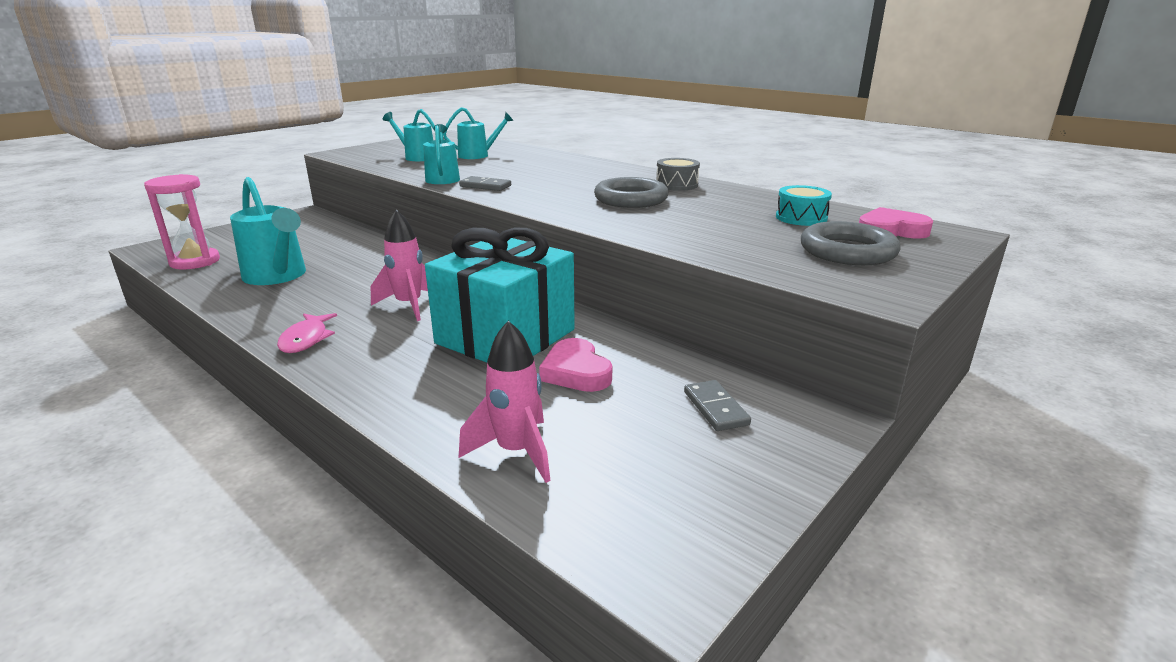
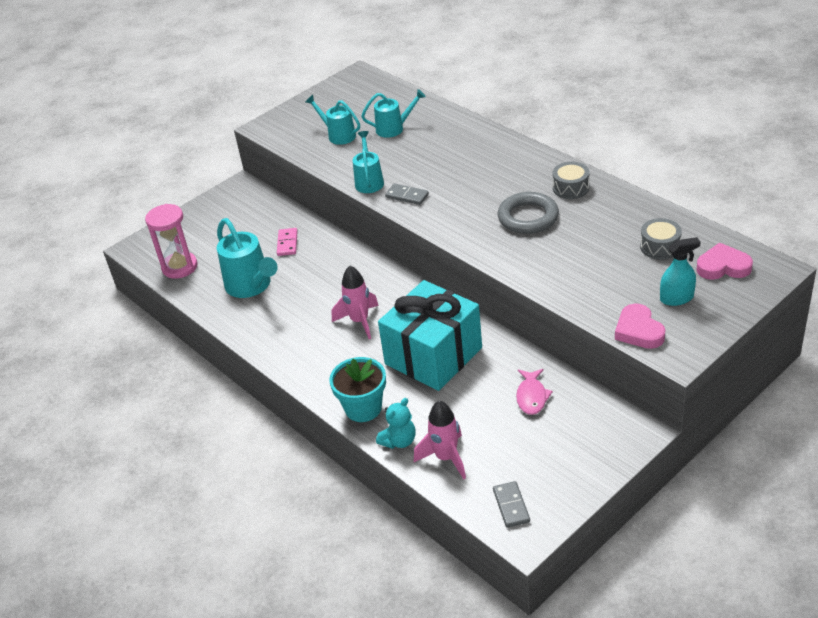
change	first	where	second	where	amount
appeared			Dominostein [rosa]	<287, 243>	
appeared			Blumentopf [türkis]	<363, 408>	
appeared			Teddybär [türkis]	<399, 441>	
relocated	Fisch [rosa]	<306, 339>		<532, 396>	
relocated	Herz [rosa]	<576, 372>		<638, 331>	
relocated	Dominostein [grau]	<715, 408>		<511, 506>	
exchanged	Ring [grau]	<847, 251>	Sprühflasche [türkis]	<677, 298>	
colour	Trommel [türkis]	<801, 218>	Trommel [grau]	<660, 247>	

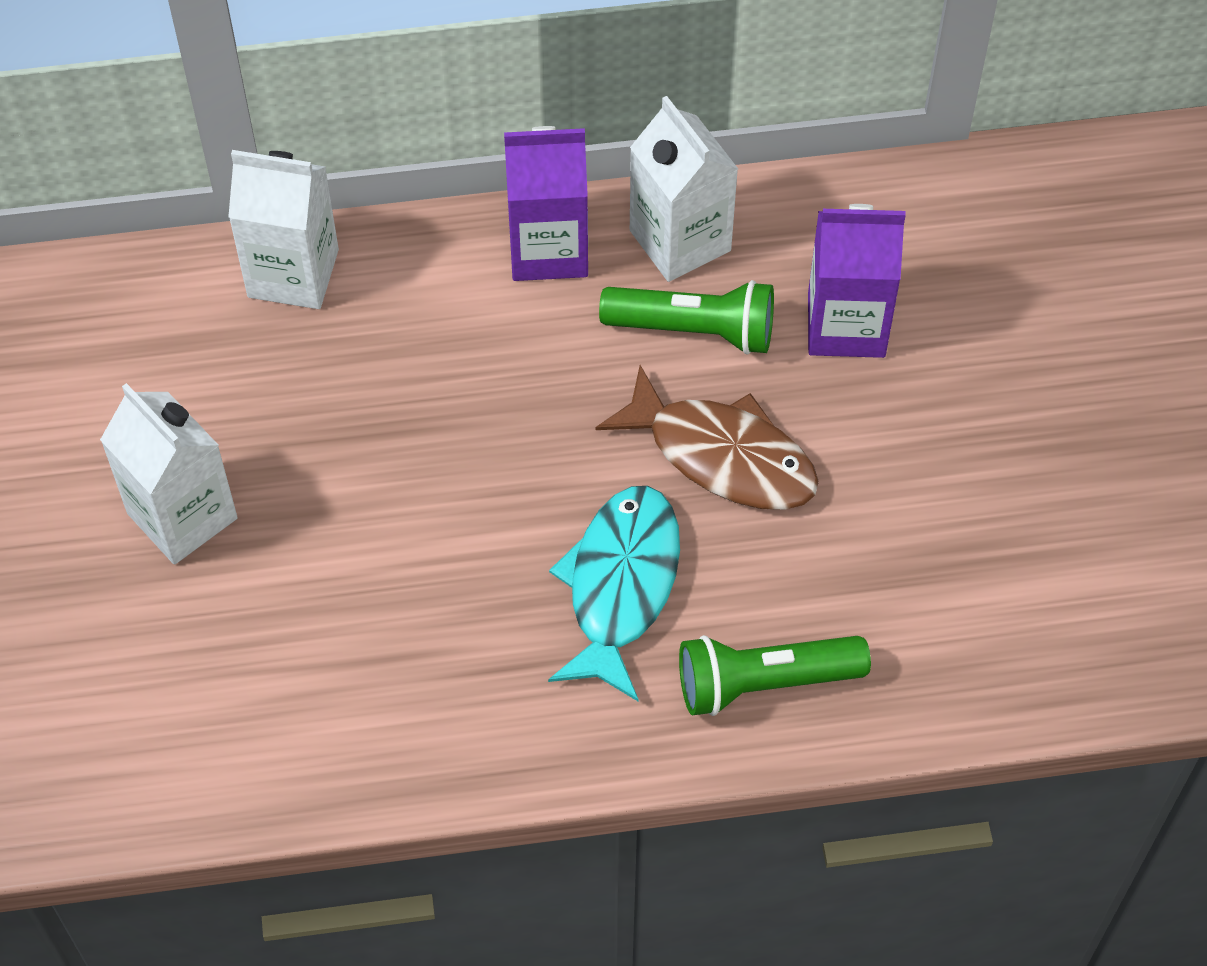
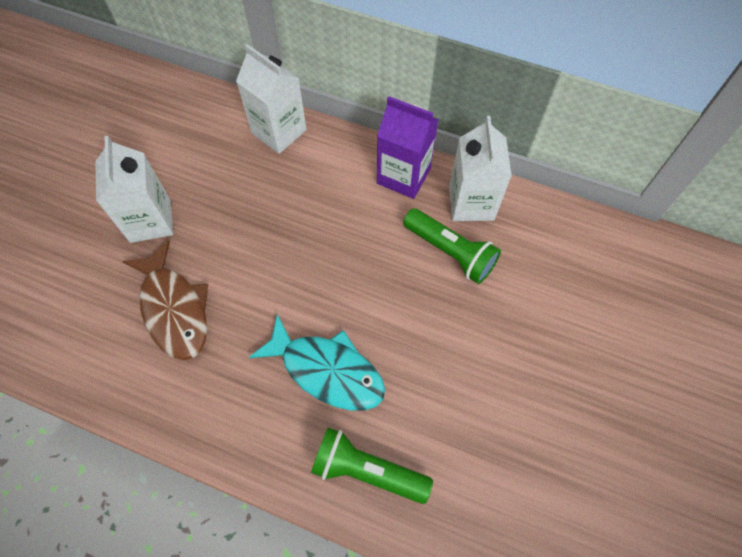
change	first	where	second	where	amount
missing	Getränkekarton [lila]	<846, 325>			
relocated	Fisch [braun]	<722, 455>		<174, 309>	
spun	Fisch [türkis]	<620, 586>		<327, 370>	75 degrees clockwise

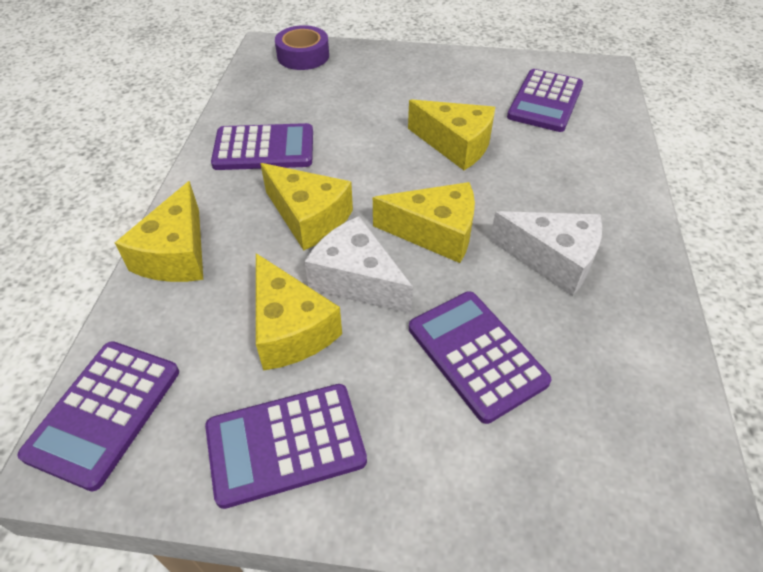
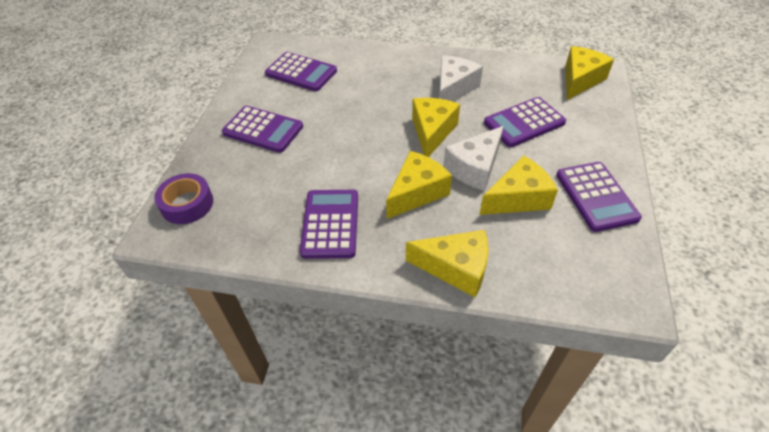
change	first	where	second	where	amount
relocated	Taschenrechner [lila]	<104, 412>		<263, 130>	
relocated	Käse [gelb]	<456, 145>		<580, 80>	

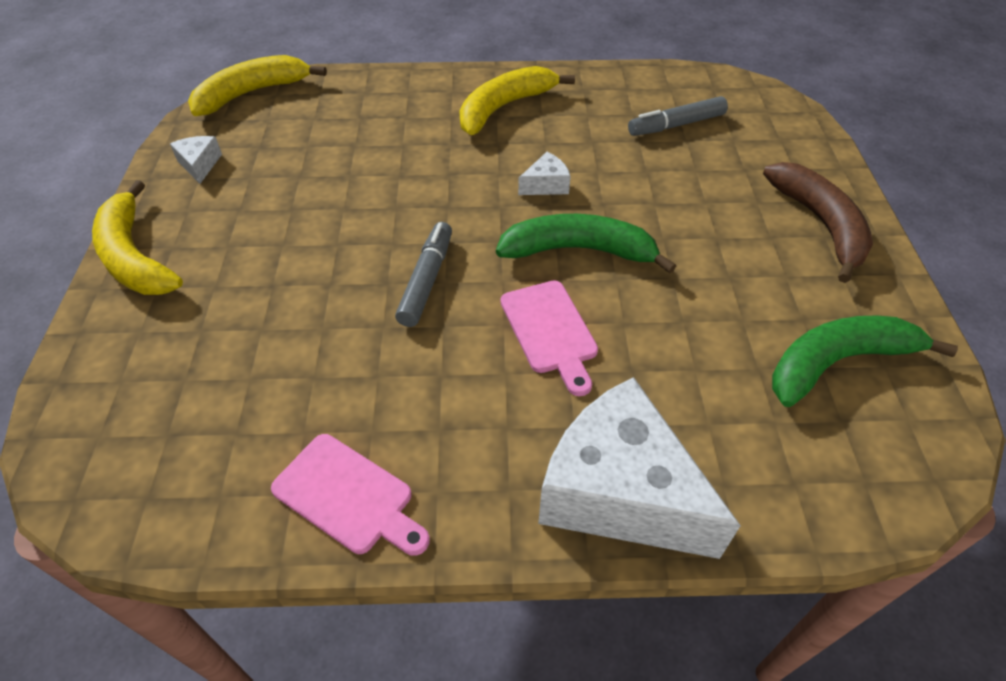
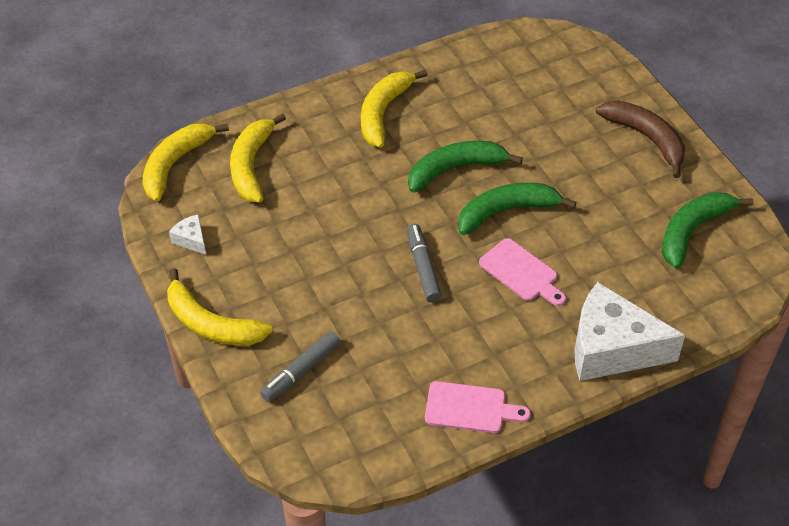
change	first	where	second	where	amount
appeared			Banane [gelb]	<251, 165>	
relocated	Filzstift [grau]	<676, 125>		<301, 371>	
exchanged	Käse [weiß]	<546, 185>	Banane [grün]	<455, 169>	

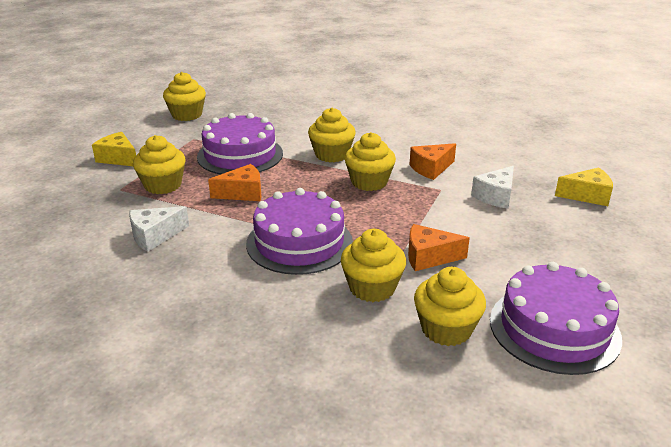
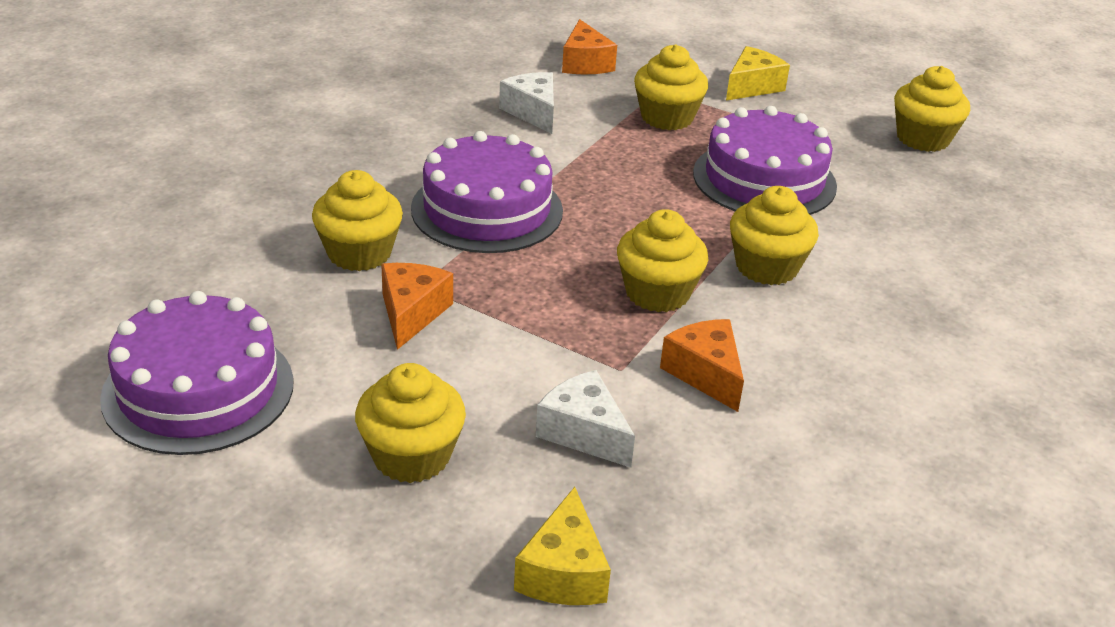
change	first	where	second	where	amount
relocated	Käse [orange]	<242, 193>		<585, 63>	
relocated	Muffin [gelb]	<446, 329>		<411, 456>	

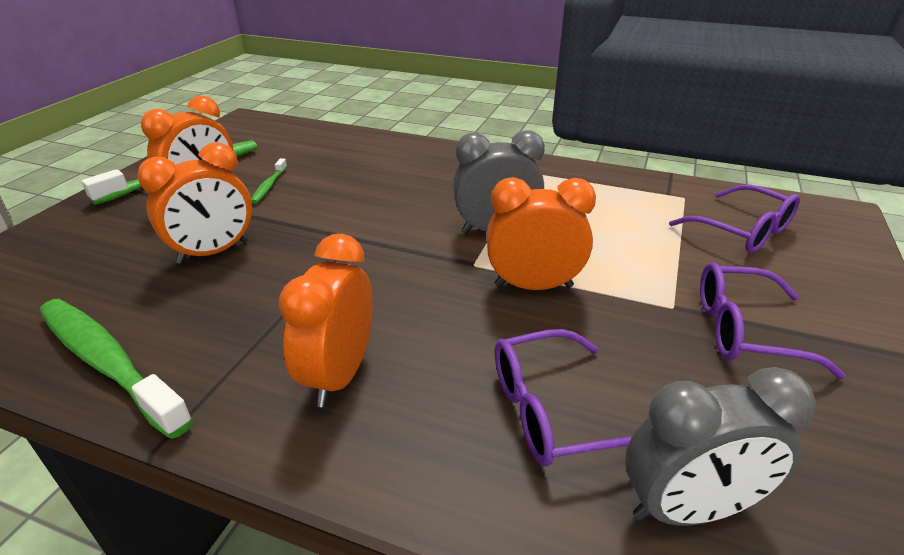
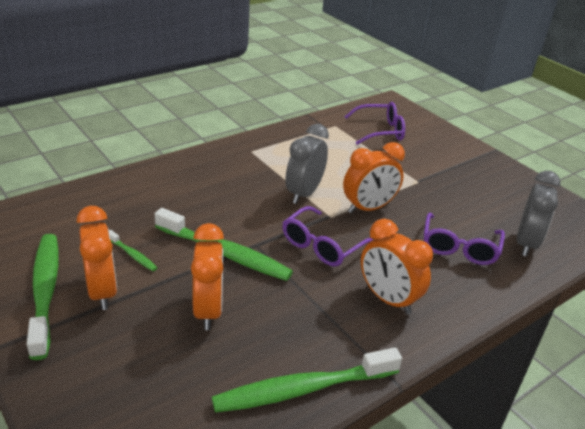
change	first	where	second	where	amount
appeared			Zahnbürste [grün]	<225, 253>	
relocated	Brille [lila]	<745, 330>		<322, 245>	
spun	Wecker [orange]	<533, 286>		<368, 208>	150 degrees counterclockwise

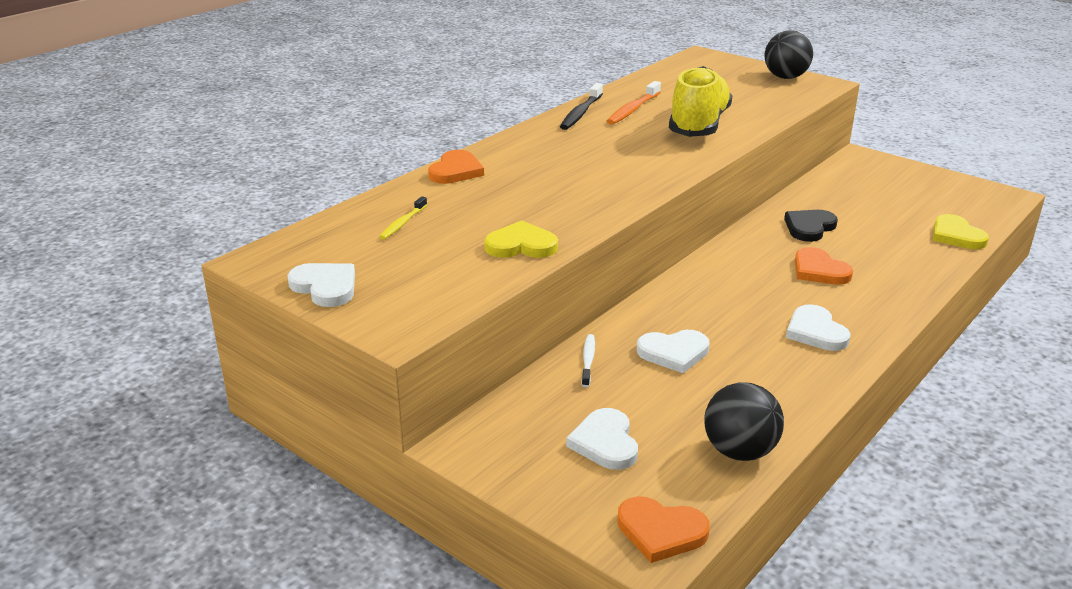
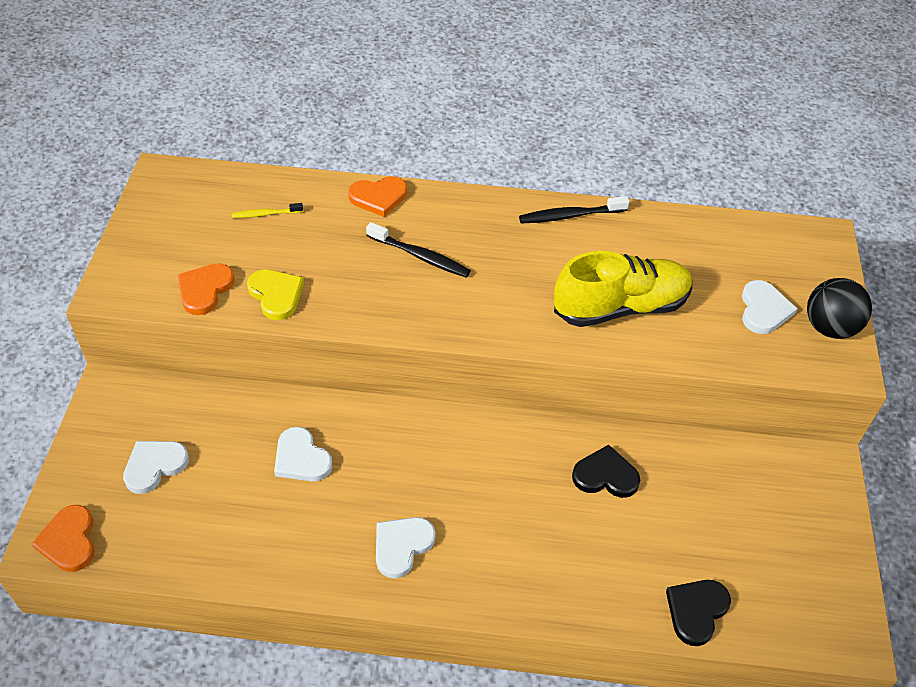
change	first	where	second	where	amount
missing	Zahnbürste [weiß]	<588, 360>			
missing	Zahnbürste [orange]	<633, 109>			
missing	Ball [schwarz]	<739, 451>			
appeared			Zahnbürste [schwarz]	<420, 256>	
relocated	Herz [weiß]	<325, 287>		<763, 310>	
relocated	Herz [orange]	<819, 270>		<205, 290>	
colour	Herz [gelb]	<956, 236>	Herz [schwarz]	<696, 611>	

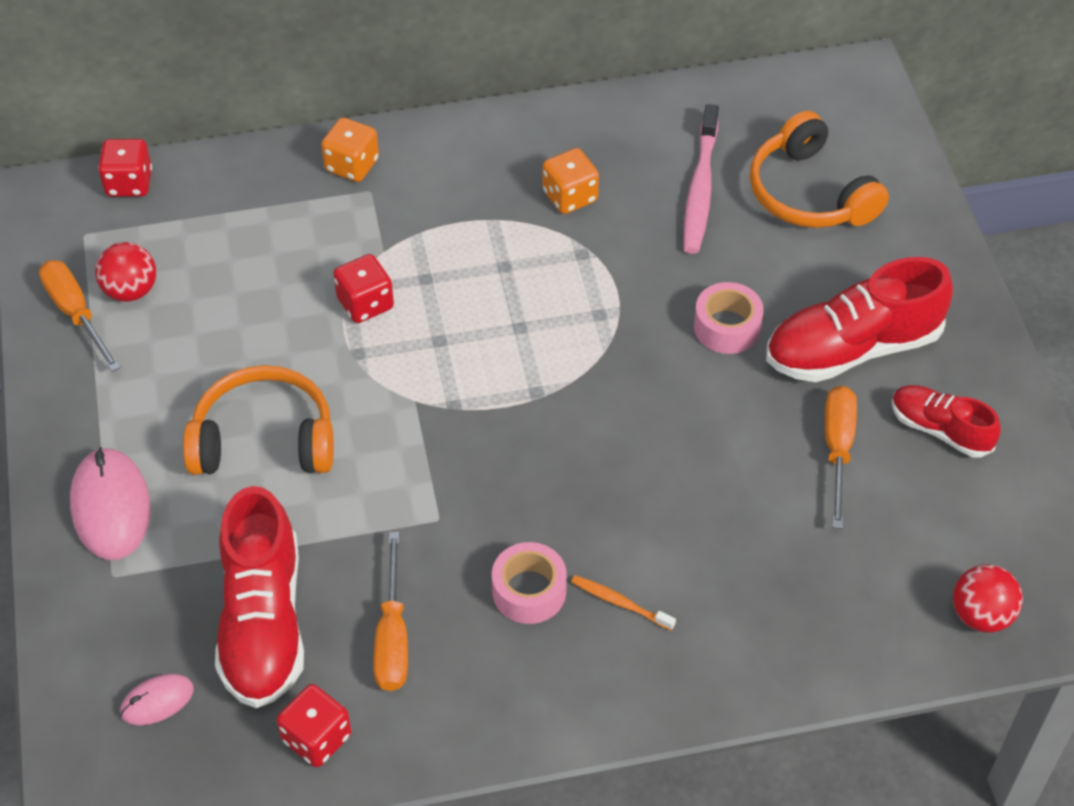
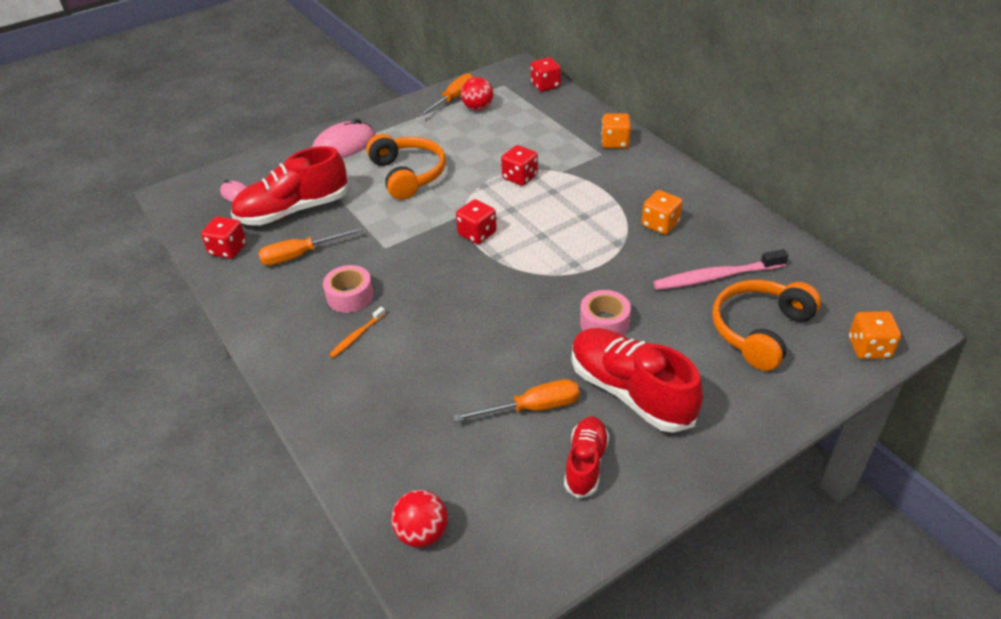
change	first	where	second	where	amount
appeared			Spielwürfel [rot]	<477, 234>	
appeared			Spielwürfel [orange]	<869, 348>	
spun	Zahnbürste [orange]	<620, 602>		<357, 336>	150 degrees counterclockwise

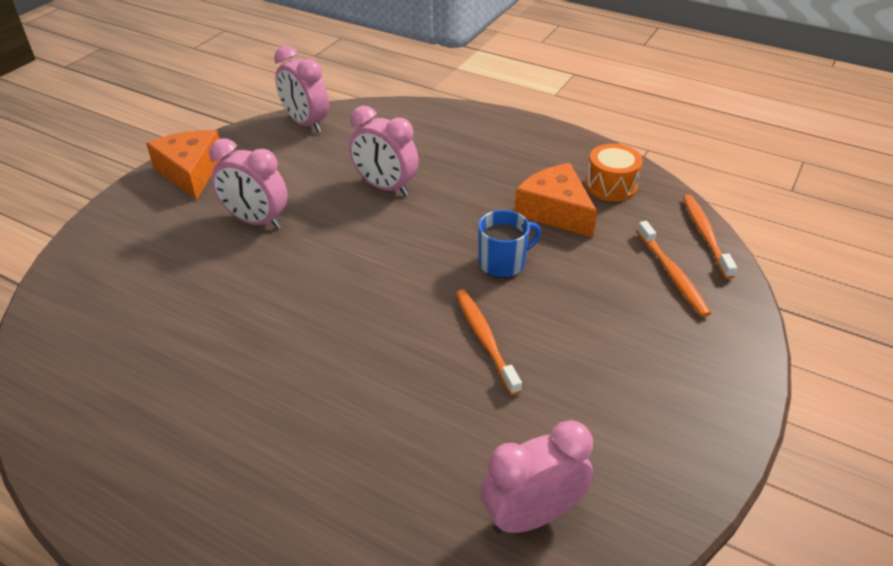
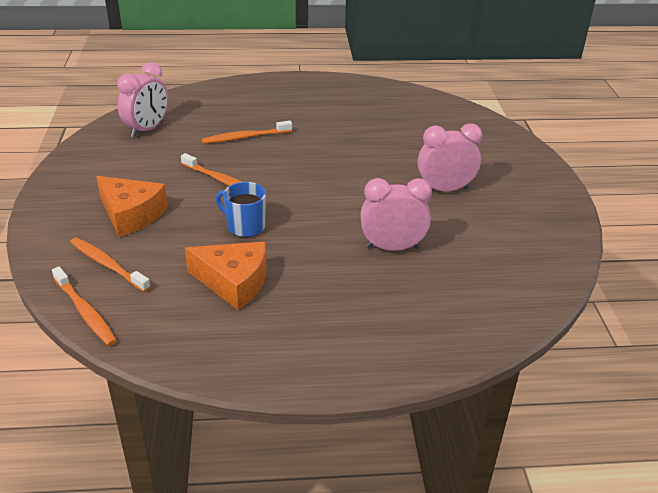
change	first	where	second	where	amount
missing	Wecker [rosa]	<306, 123>			
missing	Trommel [orange]	<611, 186>			
appeared			Zahnbürste [orange]	<245, 137>	
relocated	Käse [orange]	<190, 172>		<131, 214>	
spun	Tasse [blau]	<503, 263>		<245, 226>	90 degrees clockwise

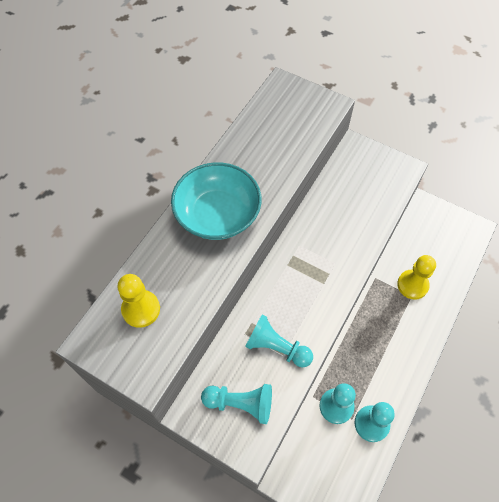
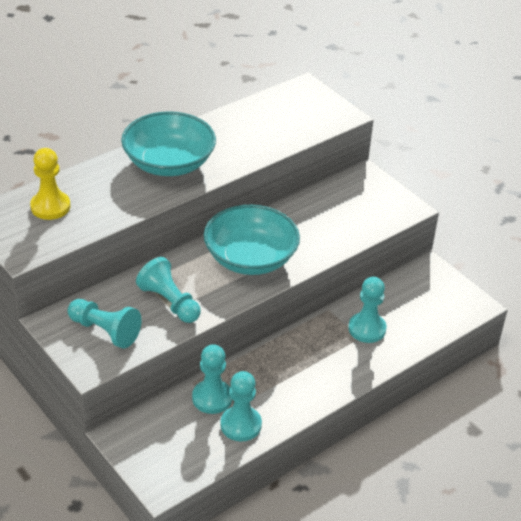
change	first	where	second	where	amount
appeared			Schüssel [türkis]	<250, 258>	
colour	Bauer [gelb]	<412, 285>	Bauer [türkis]	<367, 329>	

